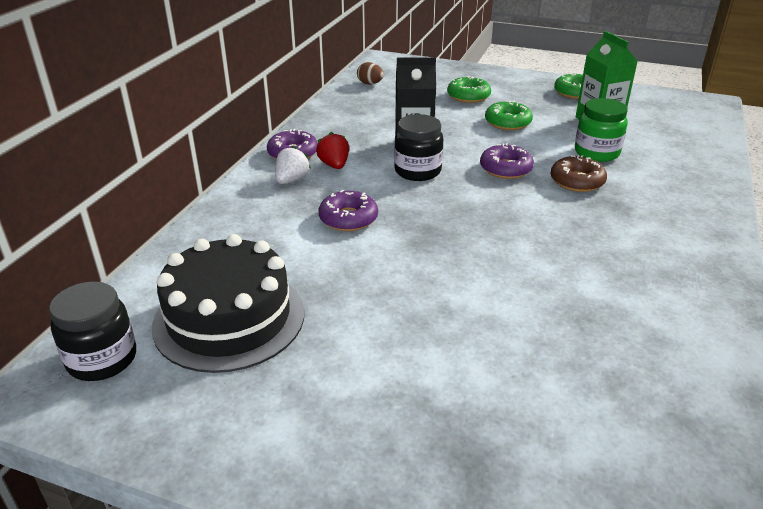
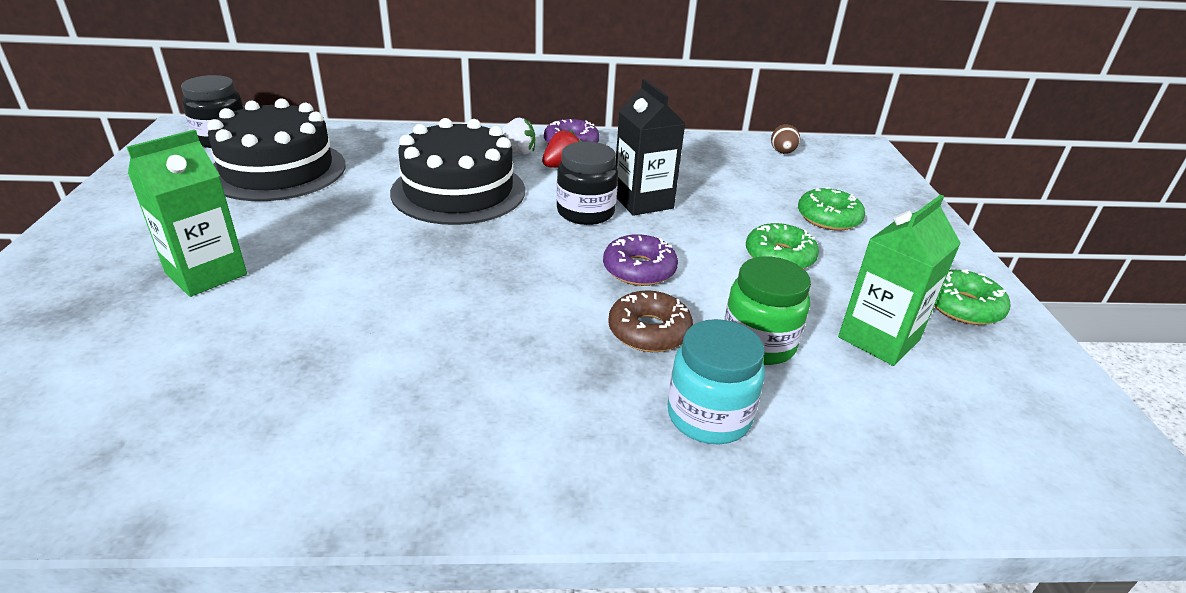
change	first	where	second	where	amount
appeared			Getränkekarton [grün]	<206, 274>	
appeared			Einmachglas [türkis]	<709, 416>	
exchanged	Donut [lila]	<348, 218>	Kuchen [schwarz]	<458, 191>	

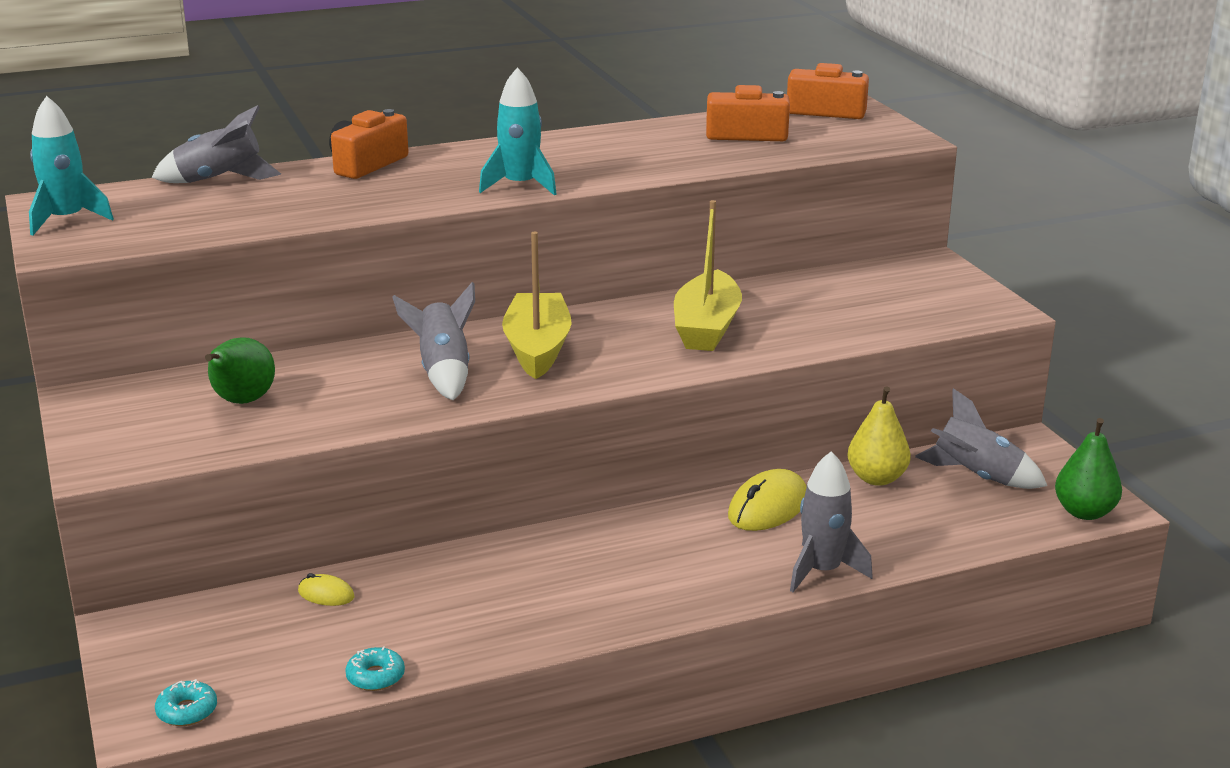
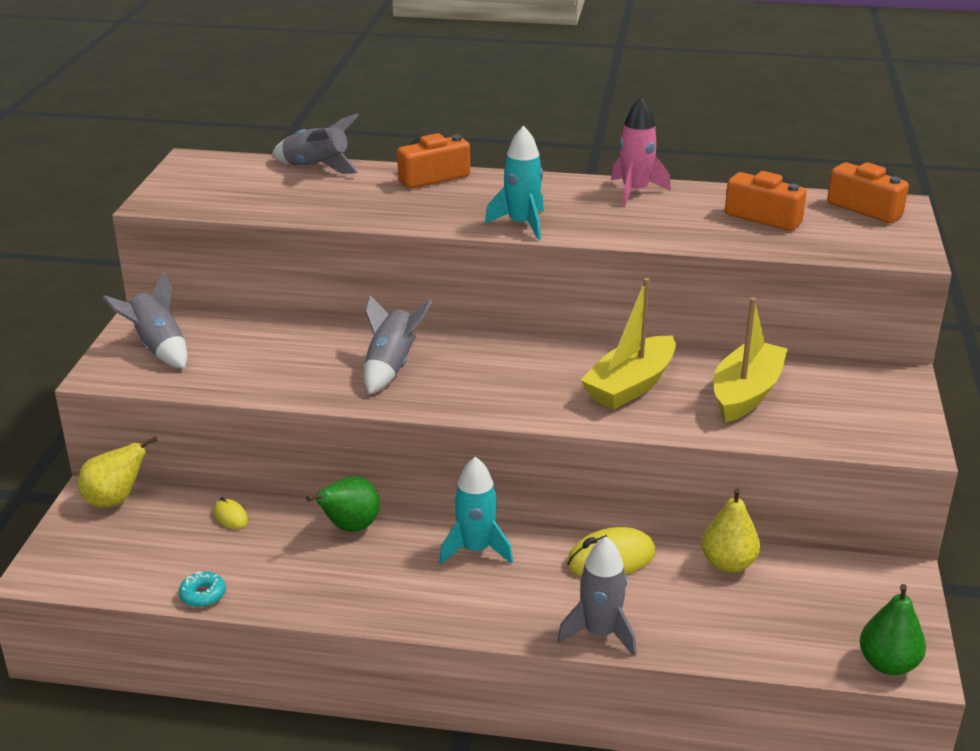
change	first	where	second	where	amount
missing	Donut [türkis]	<187, 711>			
appeared			Birne [gelb]	<115, 500>	
appeared			Rakete [rosa]	<635, 192>	
relocated	Rakete [türkis]	<66, 220>		<476, 549>	
relocated	Birne [grün]	<241, 401>		<350, 527>	
relocated	Boot [gelb]	<537, 348>		<746, 393>	
relocated	Rakete [grau]	<976, 477>		<158, 348>	

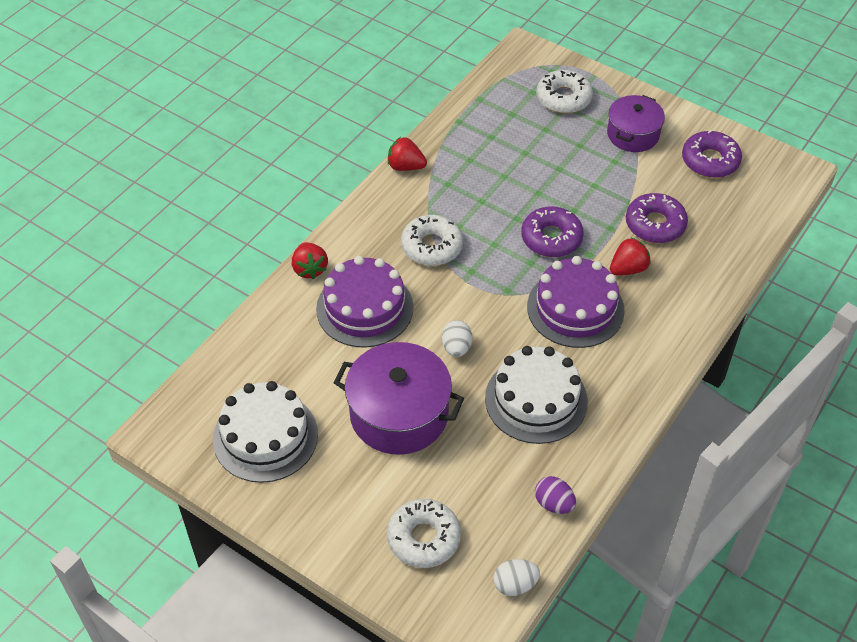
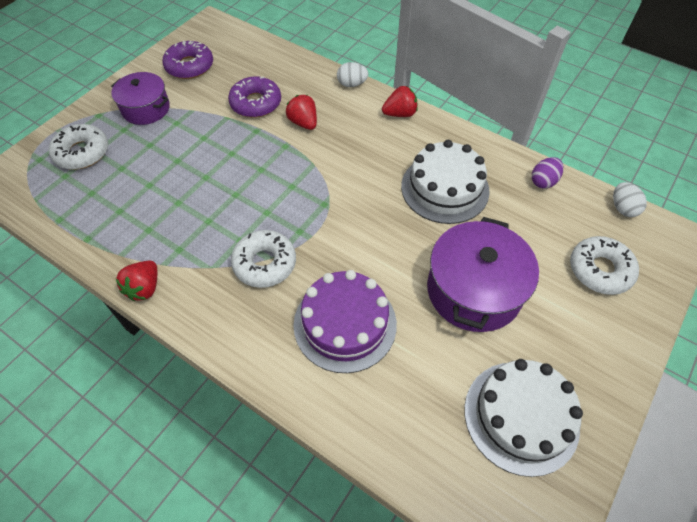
change	first	where	second	where	amount
missing	Donut [lila]	<551, 238>			
missing	Kuchen [lila]	<575, 308>			
relocated	Erdbeere [rot]	<310, 269>		<400, 114>	
relocated	Ei [weiß]	<456, 348>		<352, 84>	

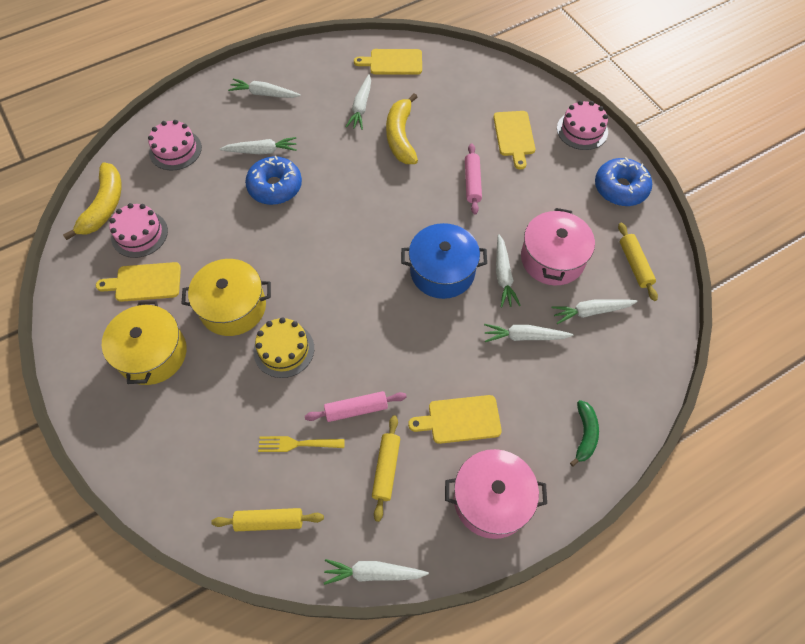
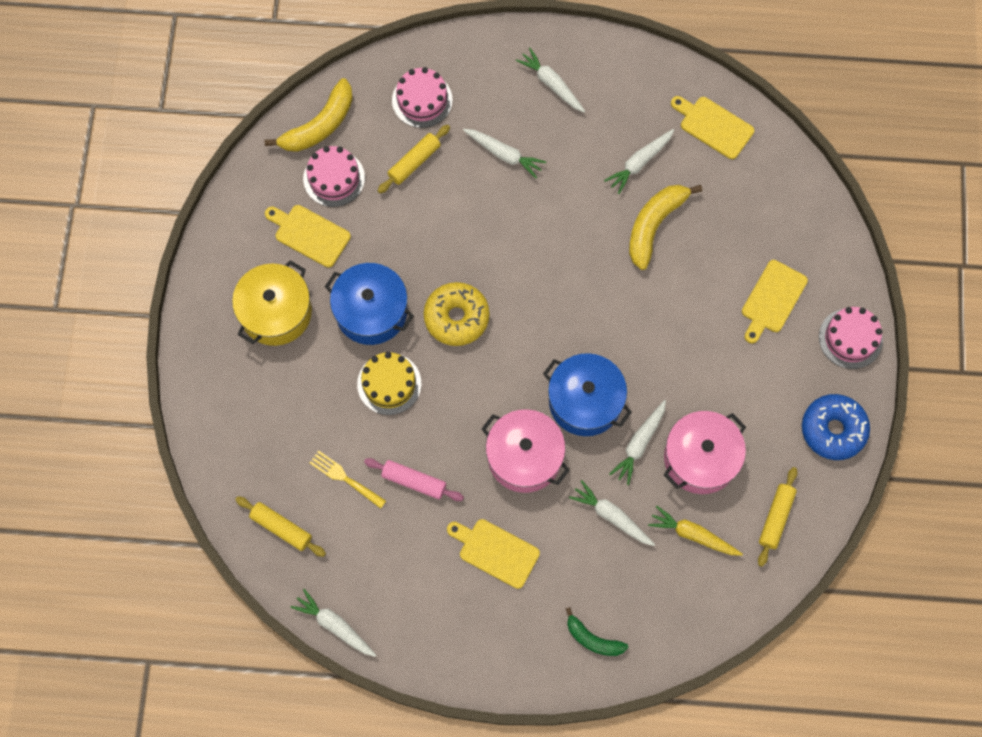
change	first	where	second	where	amount
missing	Donut [blau]	<275, 187>			
missing	Nudelholz [rosa]	<472, 183>			
appeared			Donut [gelb]	<456, 317>	
relocated	Nudelholz [gelb]	<386, 469>		<414, 162>	
relocated	Kochtopf [rosa]	<491, 500>		<524, 457>	
colour	Kochtopf [gelb]	<233, 307>	Kochtopf [blau]	<371, 311>	
colour	Karotte [weiß]	<591, 311>	Karotte [gelb]	<693, 535>	
spun	Banane [grün]	<585, 435>		<593, 639>	75 degrees clockwise

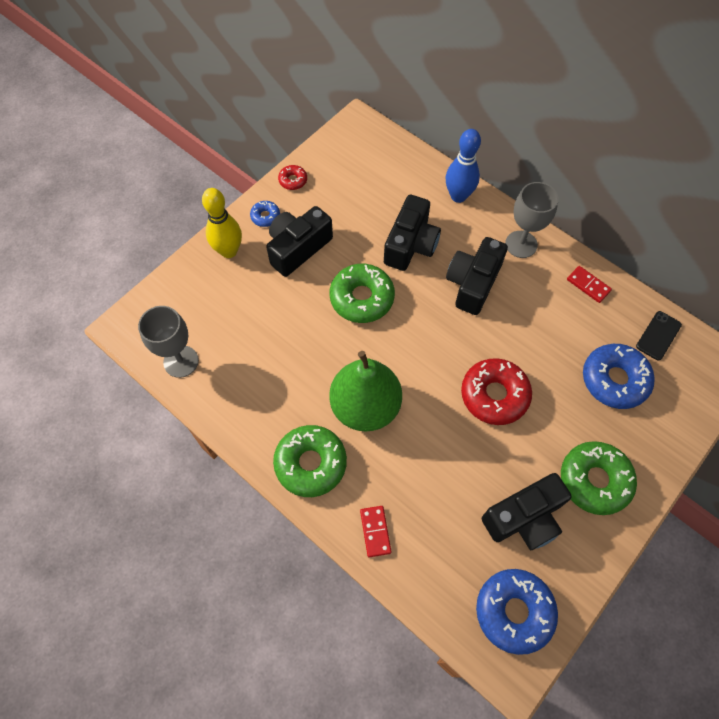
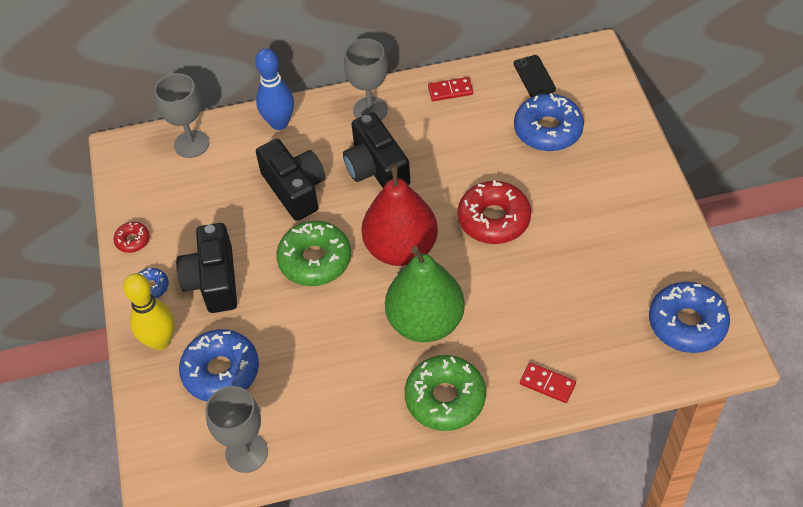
change	first	where	second	where	amount
missing	Kamera [schwarz]	<524, 518>			
missing	Donut [grün]	<594, 480>			
appeared			Kelch [grau]	<191, 144>	
appeared			Donut [blau]	<221, 371>	
appeared			Birne [rot]	<401, 248>	

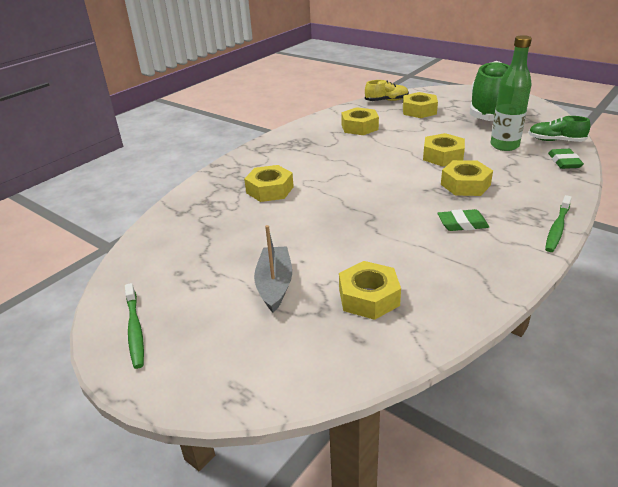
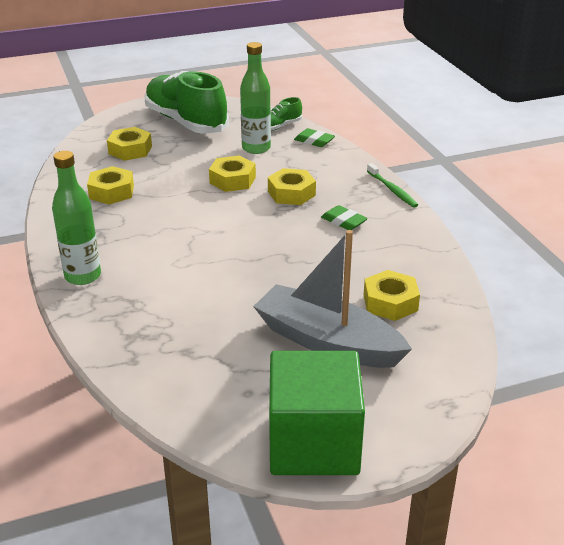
change	first	where	second	where	amount
missing	Sechskantmutter [gelb]	<269, 190>			
missing	Schuh [gelb]	<386, 101>			
appeared			Flasche [grün]	<83, 276>	
exchanged	Zahnbürste [grün]	<135, 330>	Kubus [grün]	<313, 443>	
spun	Radiergummi [grün]	<462, 224>		<343, 221>	75 degrees counterclockwise
size	Boot [grau]	<274, 285>		<327, 342>	x1.76

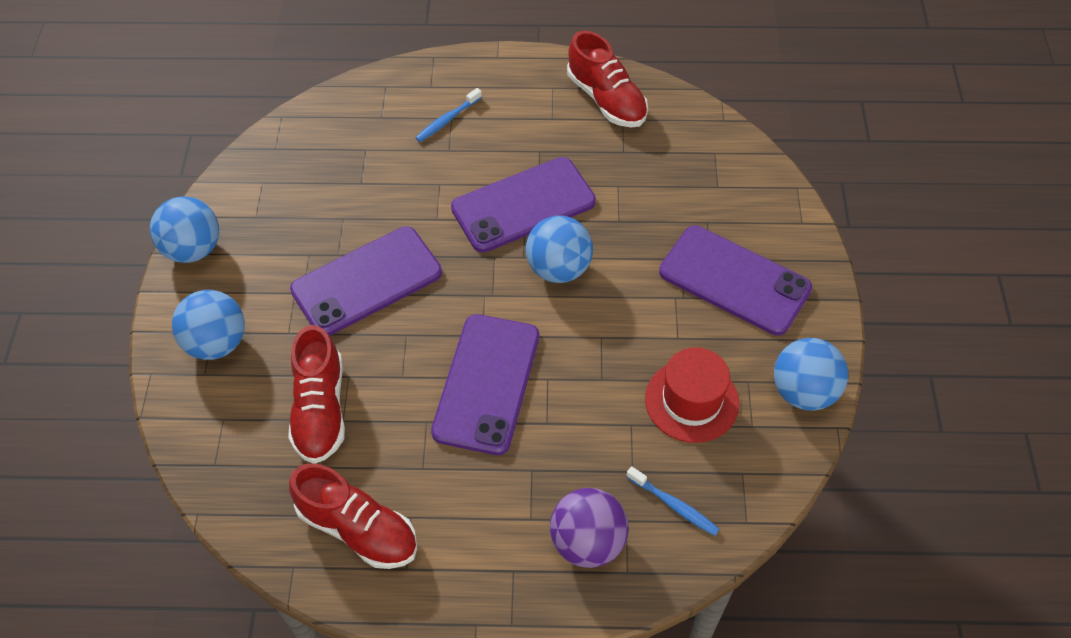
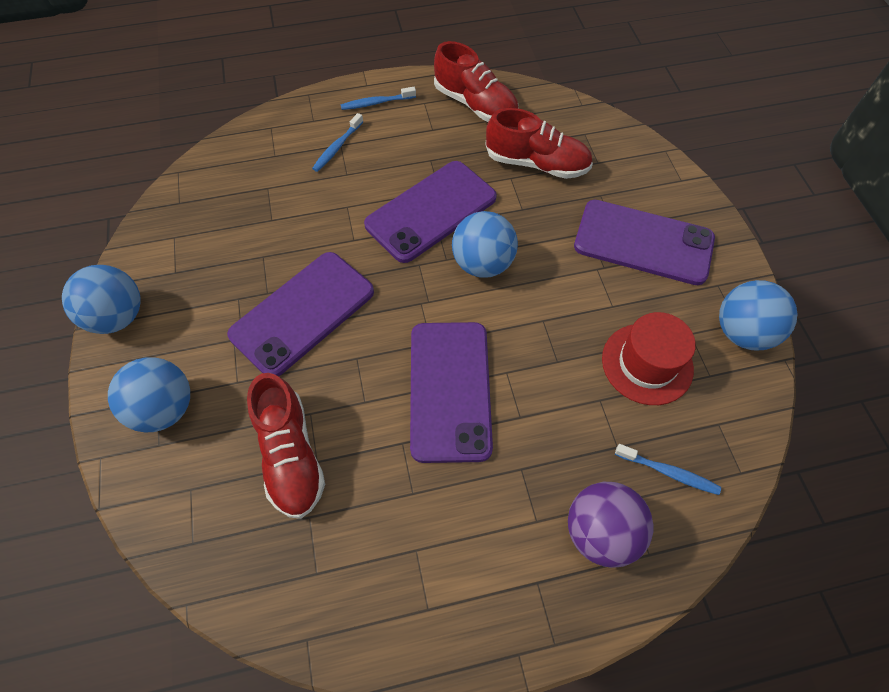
change	first	where	second	where	amount
appeared			Zahnbürste [blau]	<377, 103>	
relocated	Schuh [rot]	<358, 529>		<536, 164>	

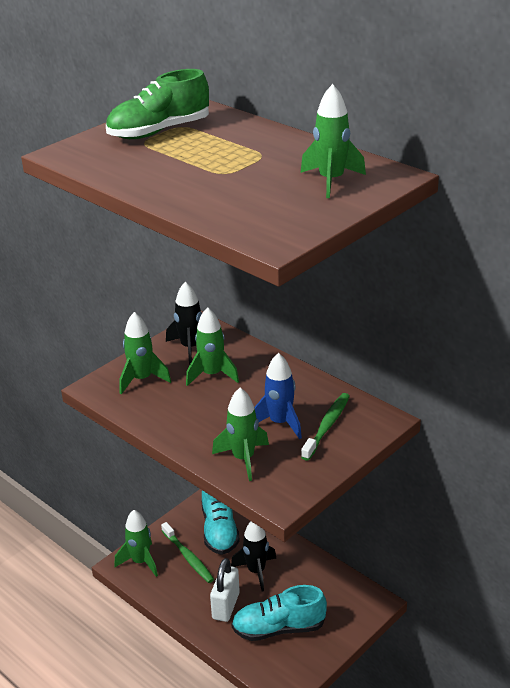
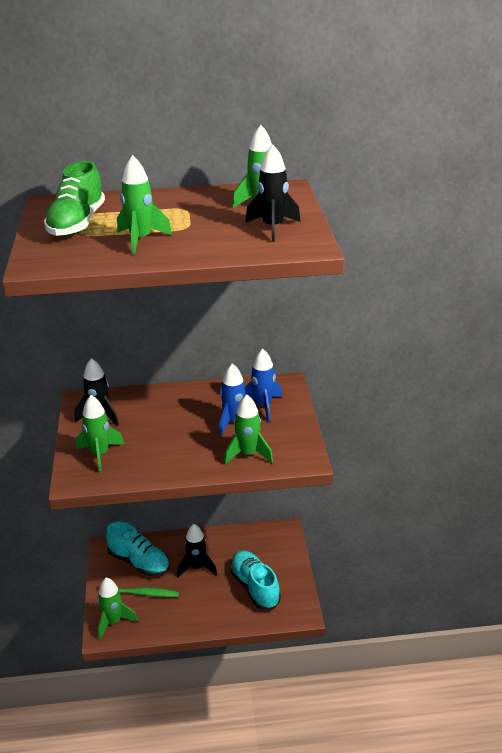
change	first	where	second	where	amount
missing	Vorhängeschloss [weiß]	<226, 606>			
appeared			Rakete [schwarz]	<272, 228>	
relocated	Rakete [grün]	<212, 375>		<141, 240>	
exchanged	Zahnbürste [grün]	<327, 426>	Rakete [blau]	<263, 406>	
spun	Schuh [türkis]	<278, 628>		<255, 587>	120 degrees clockwise

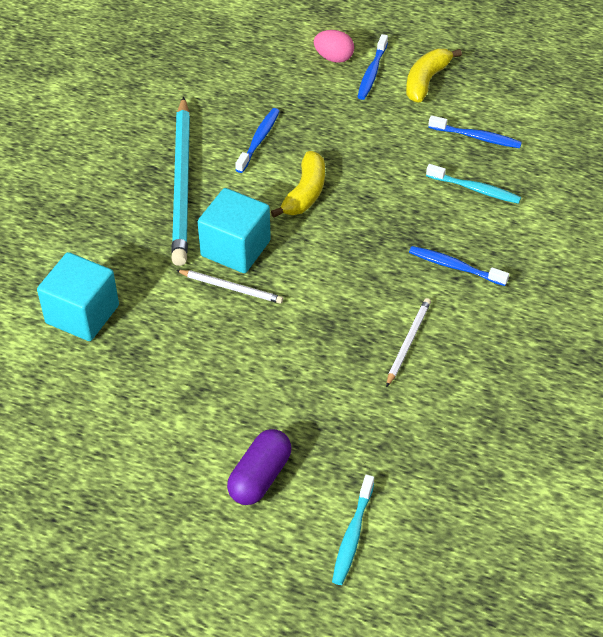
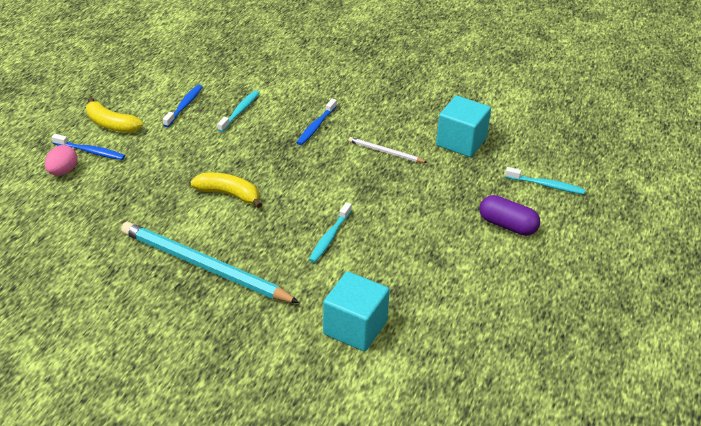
change	first	where	second	where	amount
missing	Zahnbürste [blau]	<258, 140>			
relocated	Kubus [türkis]	<235, 248>		<461, 142>	
exchanged	Bleistift [weiß]	<231, 288>	Zahnbürste [türkis]	<330, 237>	
spun	Bleistift [türkis]	<182, 184>		<204, 266>	150 degrees counterclockwise

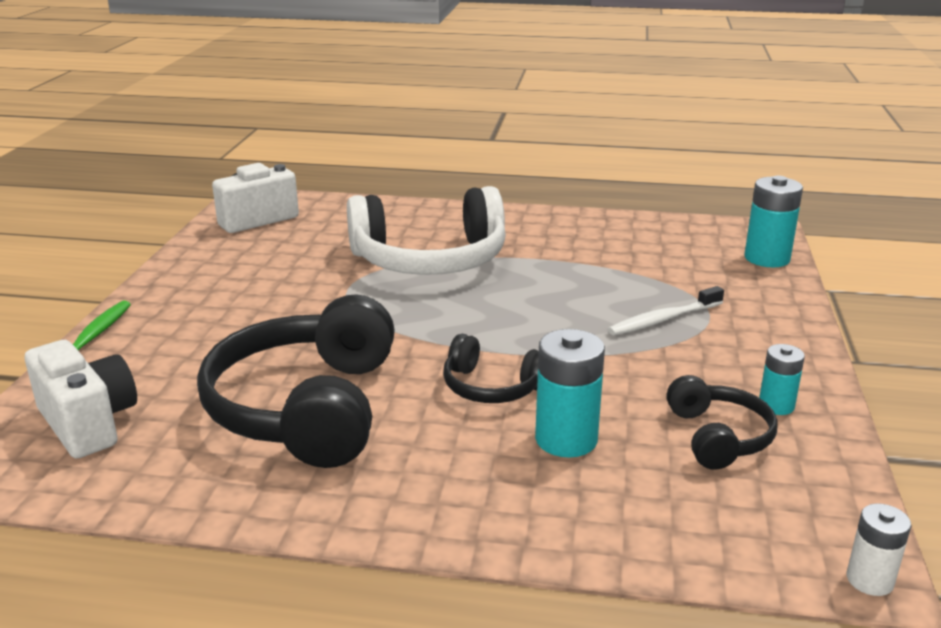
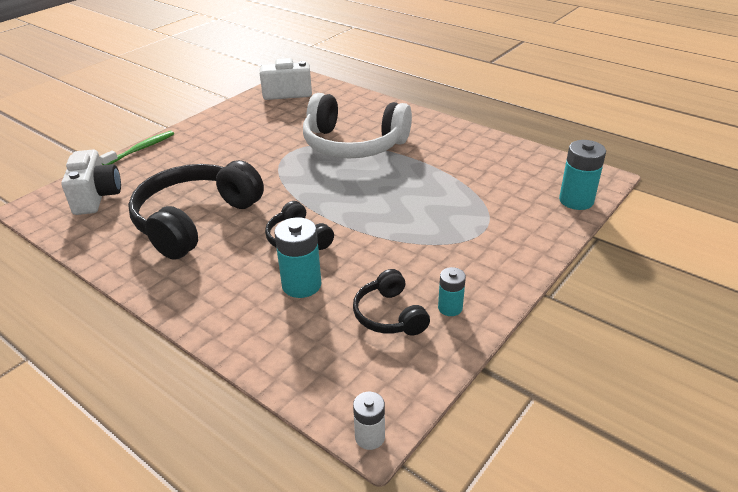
change	first	where	second	where	amount
missing	Zahnbürste [weiß]	<663, 319>			
spun	Kopfhörer [schwarz]	<718, 437>		<389, 315>	135 degrees clockwise

